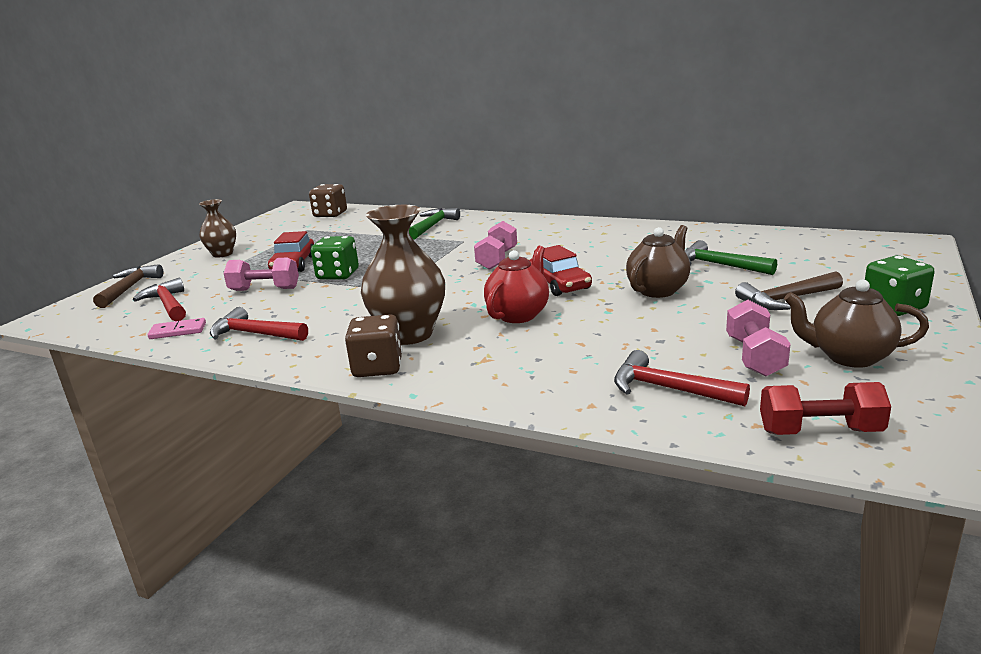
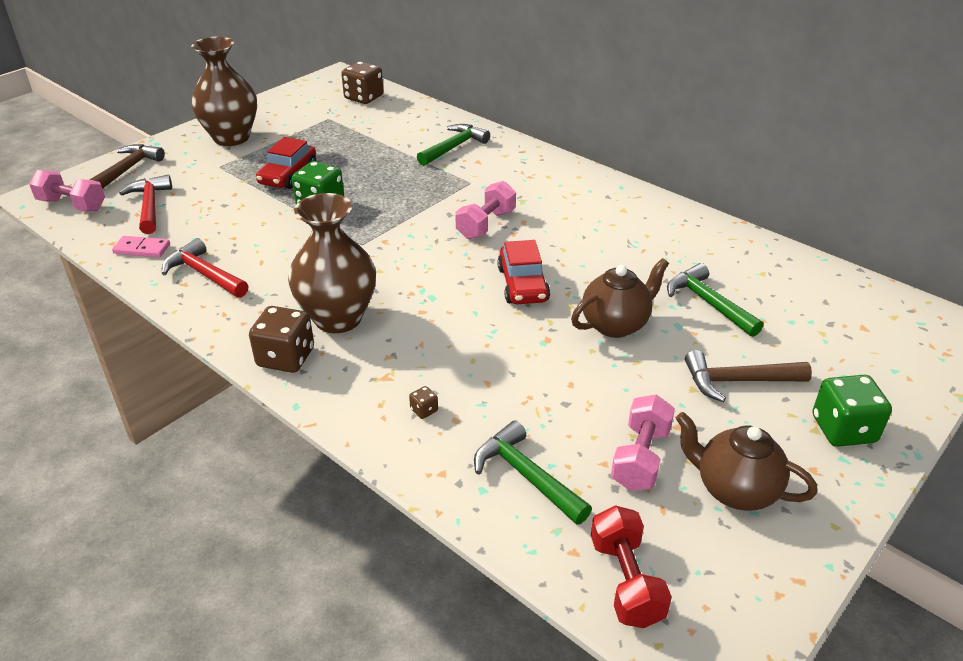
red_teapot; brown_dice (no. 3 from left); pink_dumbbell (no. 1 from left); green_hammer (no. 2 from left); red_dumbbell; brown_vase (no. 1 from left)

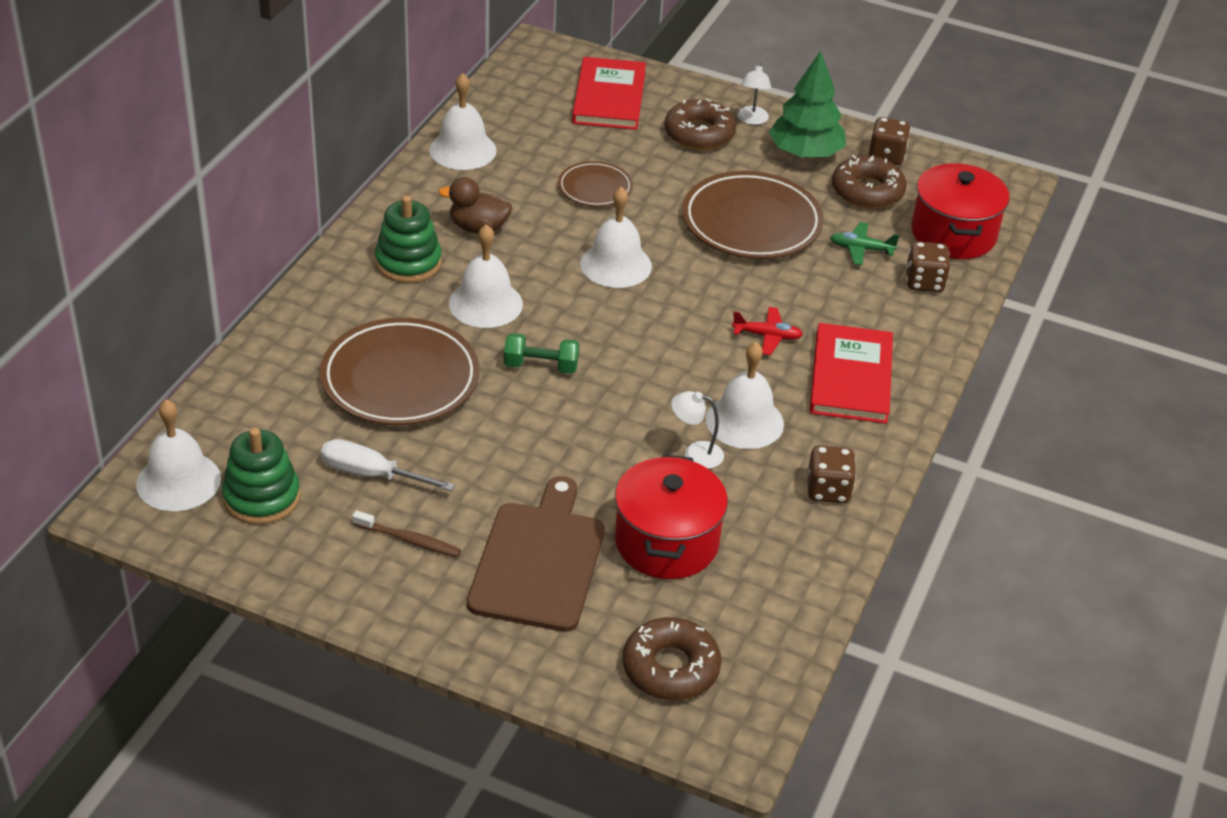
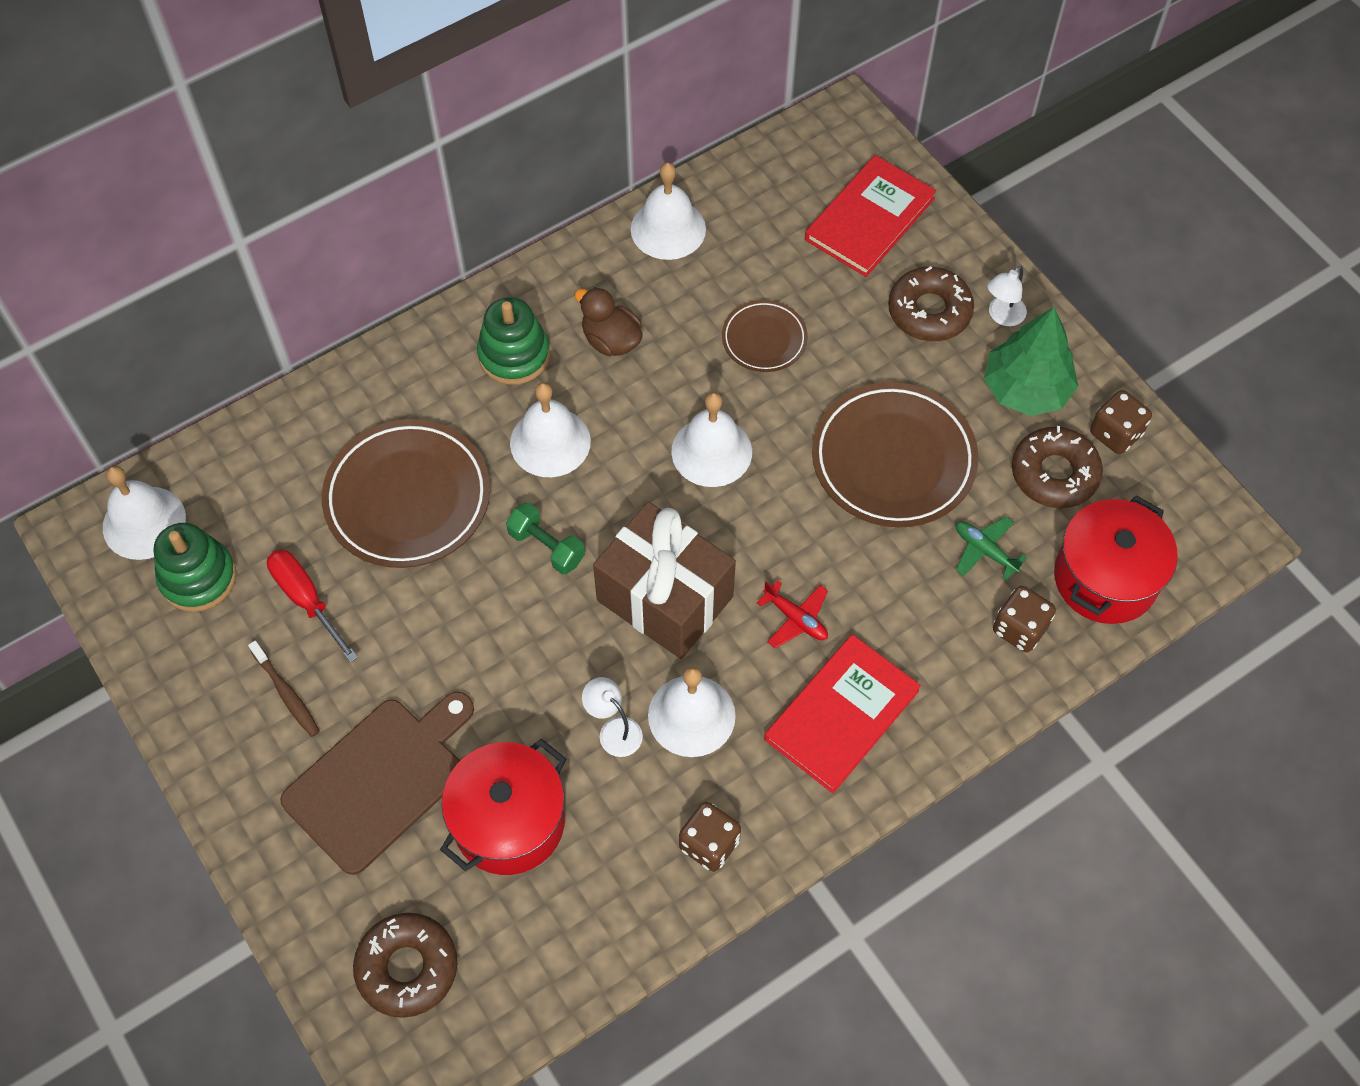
brown_gift; red_screwdriver

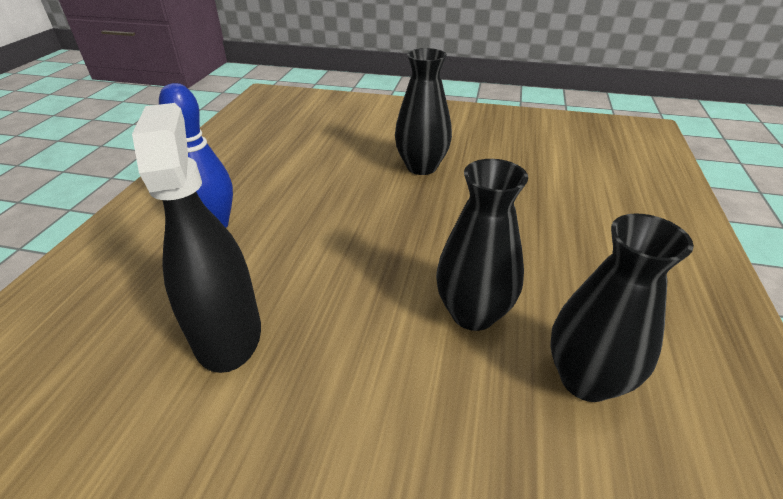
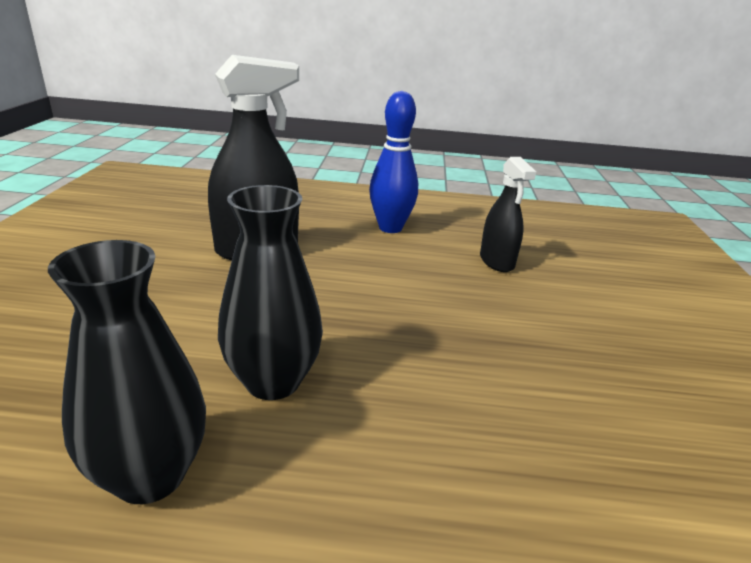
black_vase (no. 1 from left in the first image); black_spray_bottle (no. 2 from left)

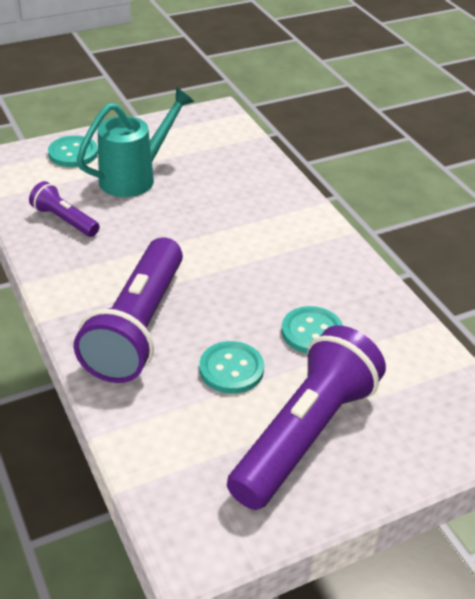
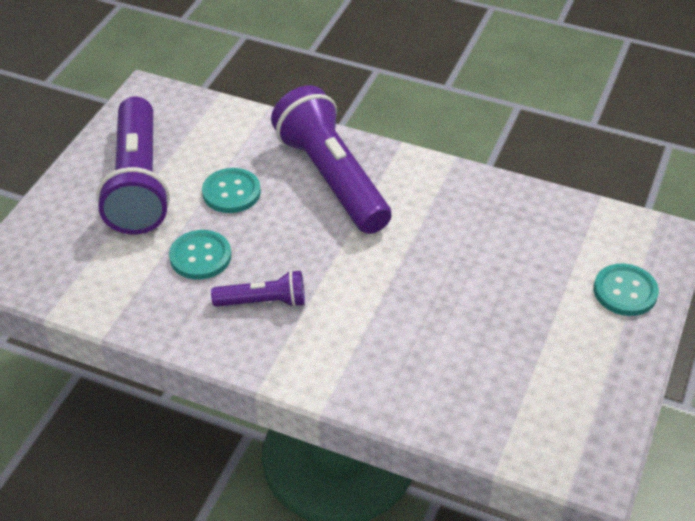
turquoise_watering_can; purple_flashlight (no. 2 from left)

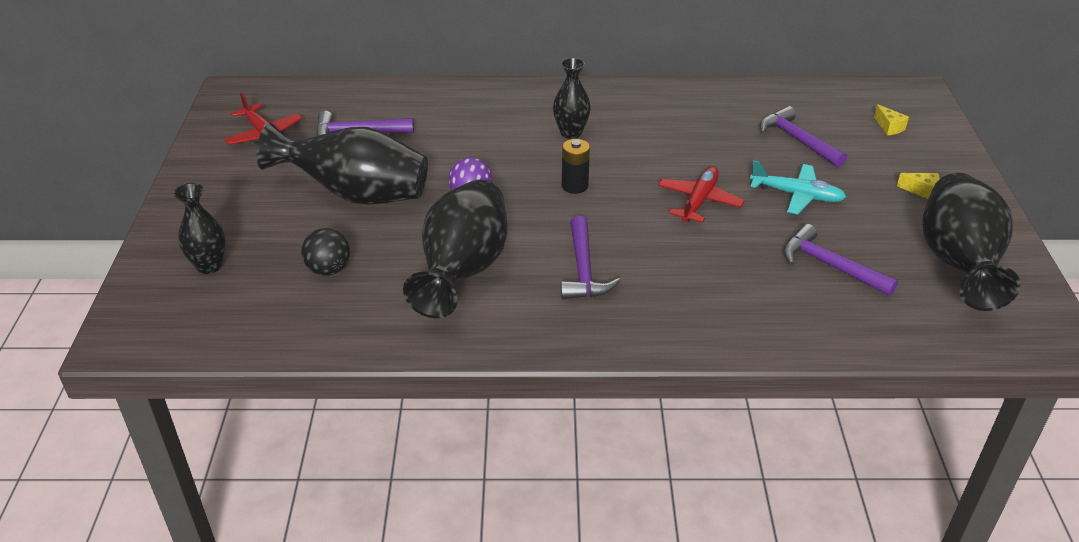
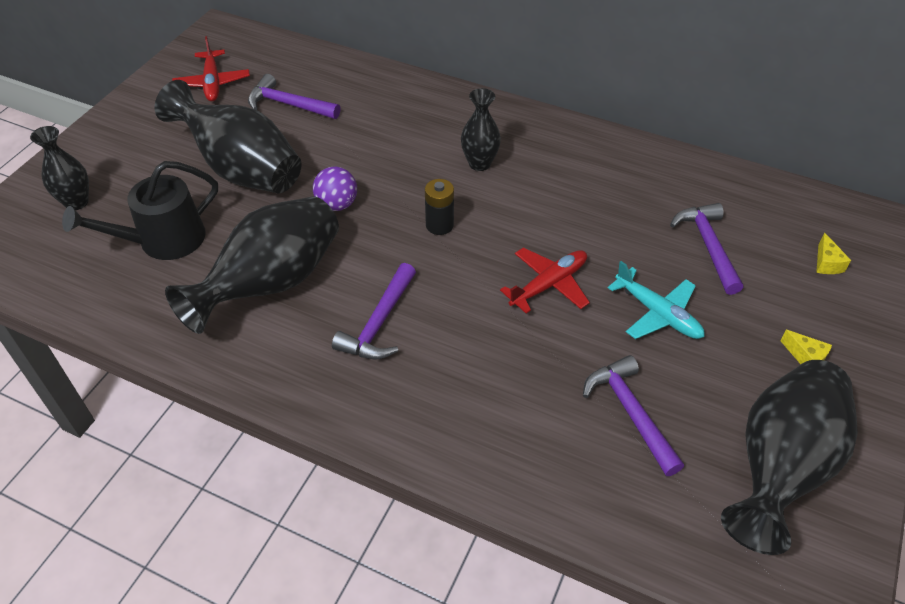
black_watering_can

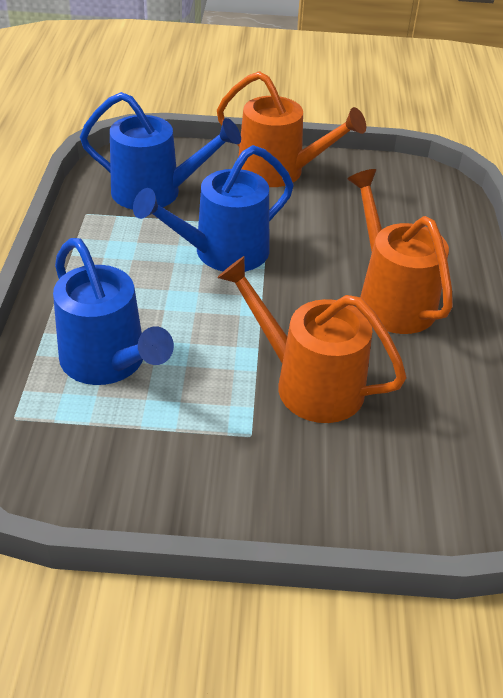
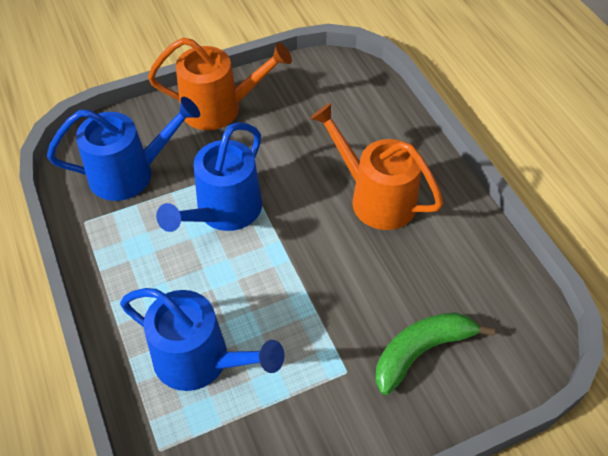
orange_watering_can (no. 2 from left in the first image); green_banana

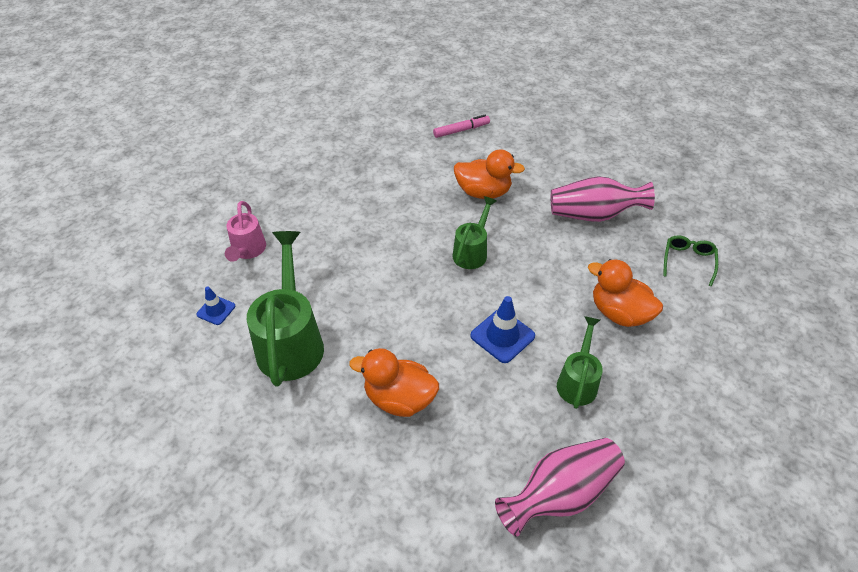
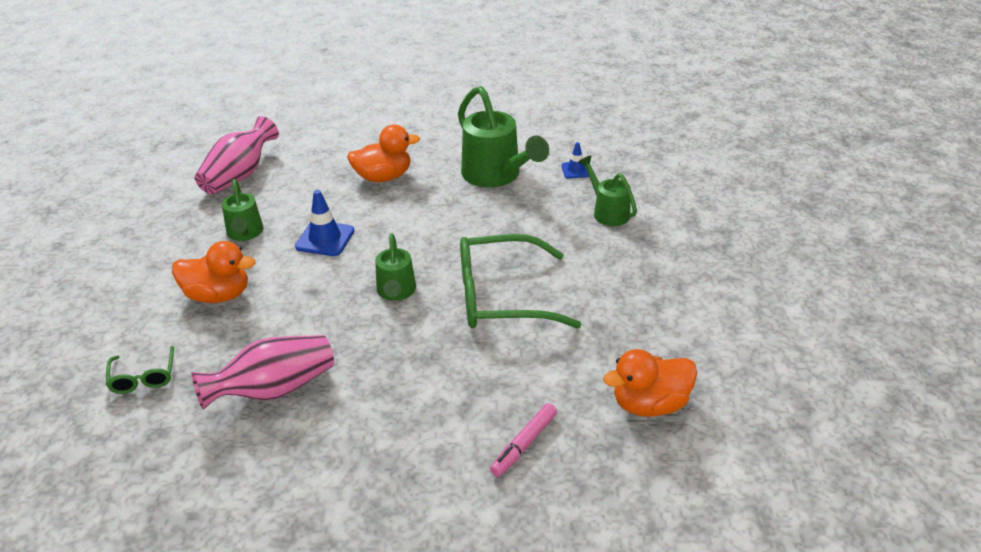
green_glasses (no. 2 from left); orange_duck (no. 3 from left); green_watering_can (no. 4 from left)

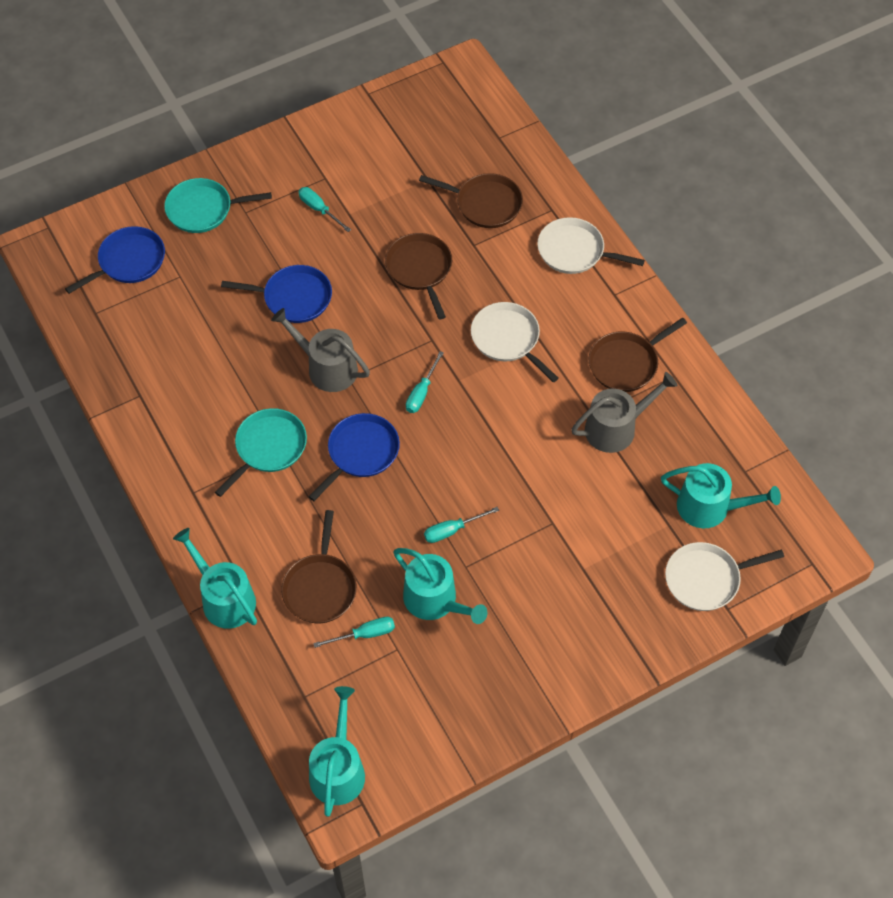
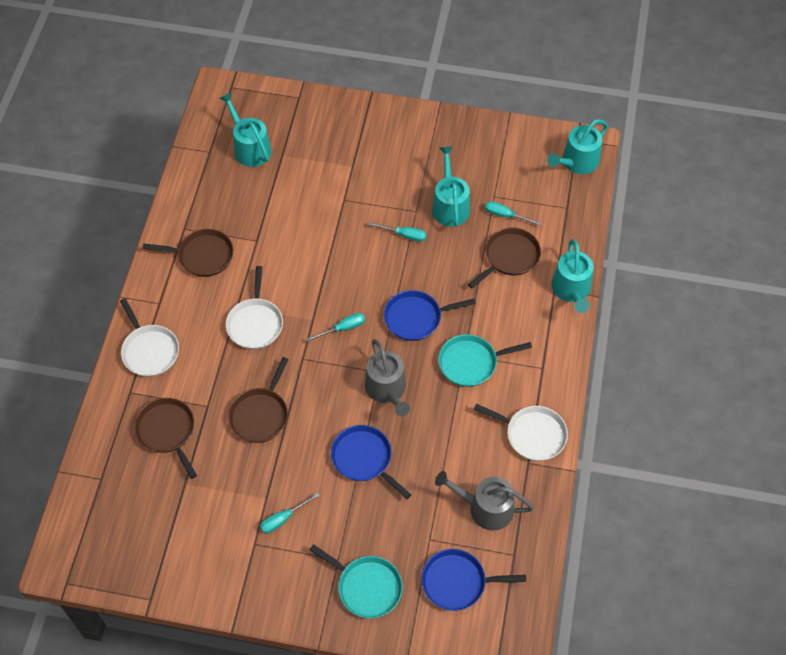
grey_watering_can (no. 2 from left); white_pan (no. 3 from left); turquoise_screwdriver (no. 1 from left)

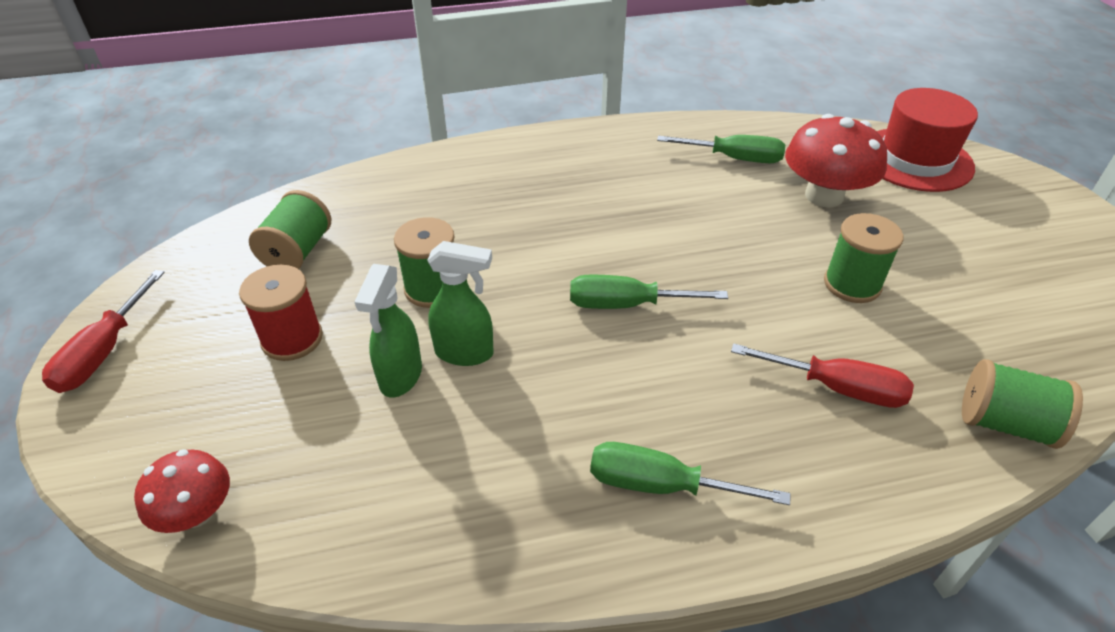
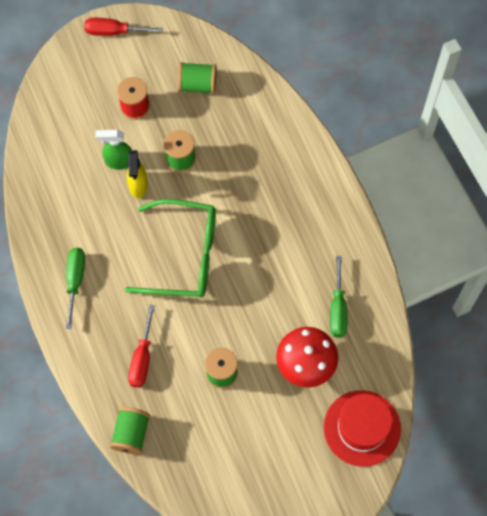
red_mushroom (no. 1 from left in the first image); green_glasses; yellow_spray_bottle

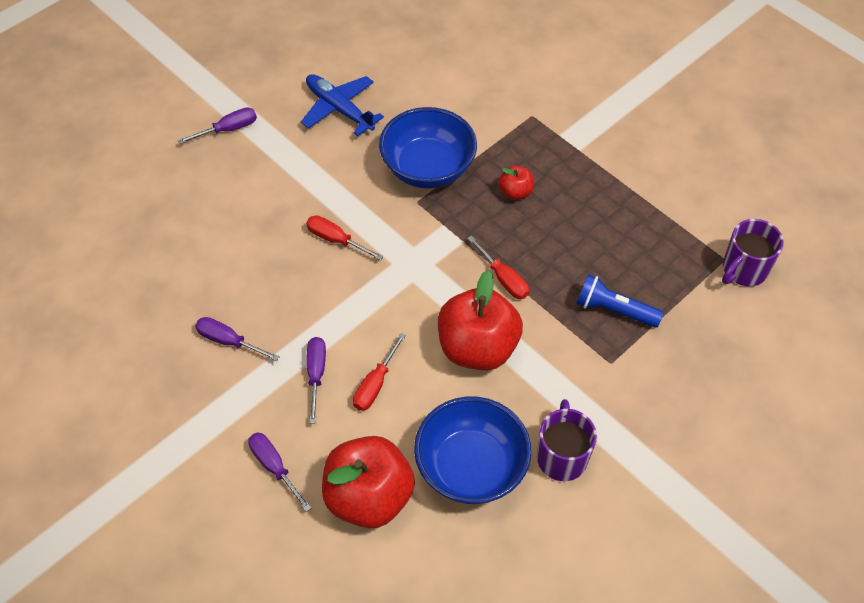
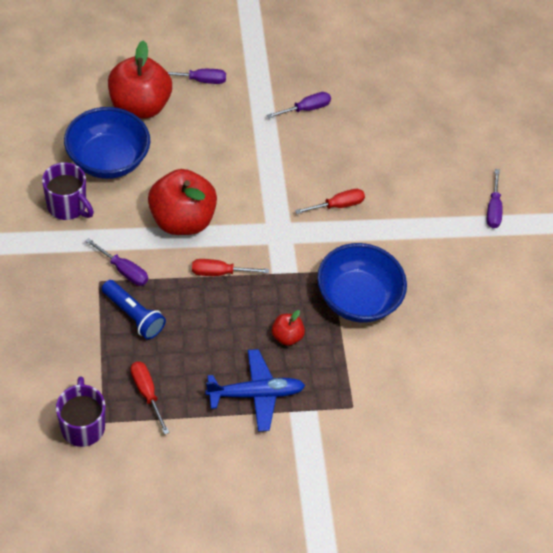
blue_plane; purple_screwdriver (no. 1 from left); red_screwdriver (no. 1 from left); blue_flashlight

